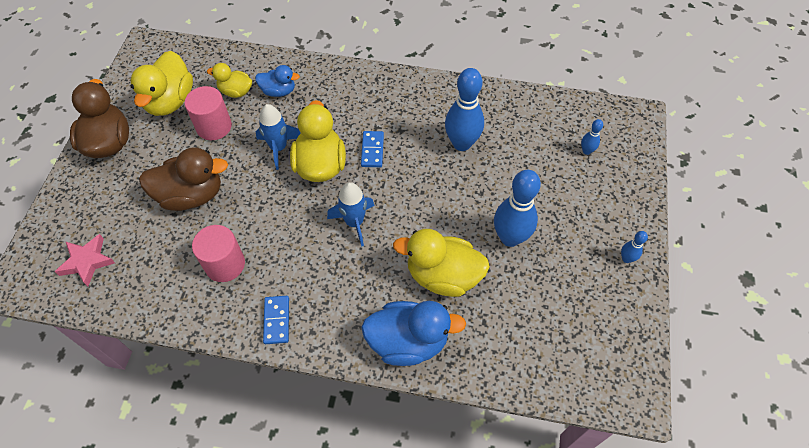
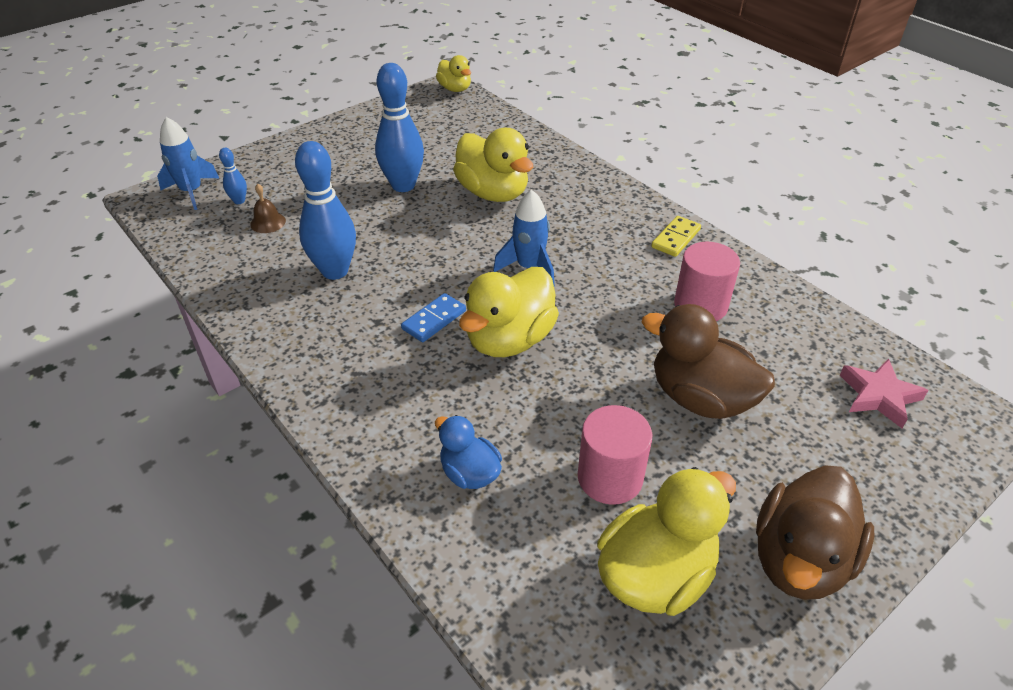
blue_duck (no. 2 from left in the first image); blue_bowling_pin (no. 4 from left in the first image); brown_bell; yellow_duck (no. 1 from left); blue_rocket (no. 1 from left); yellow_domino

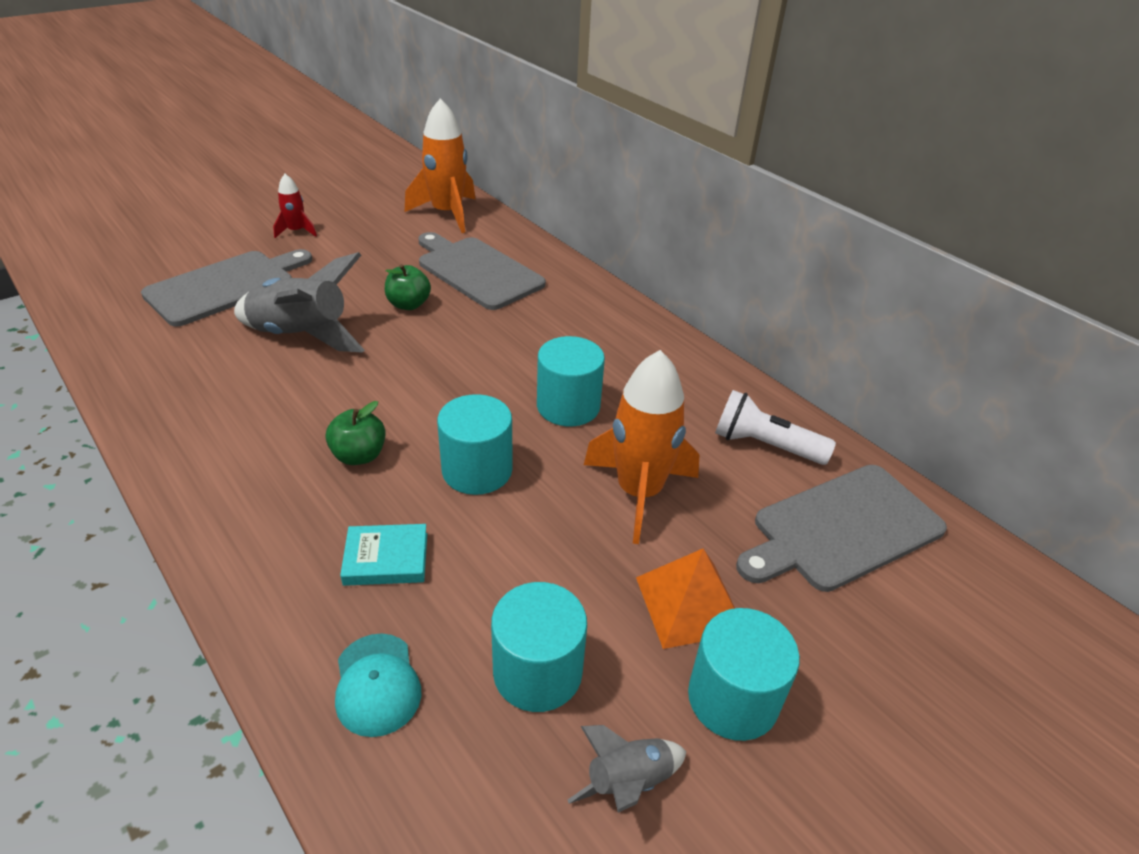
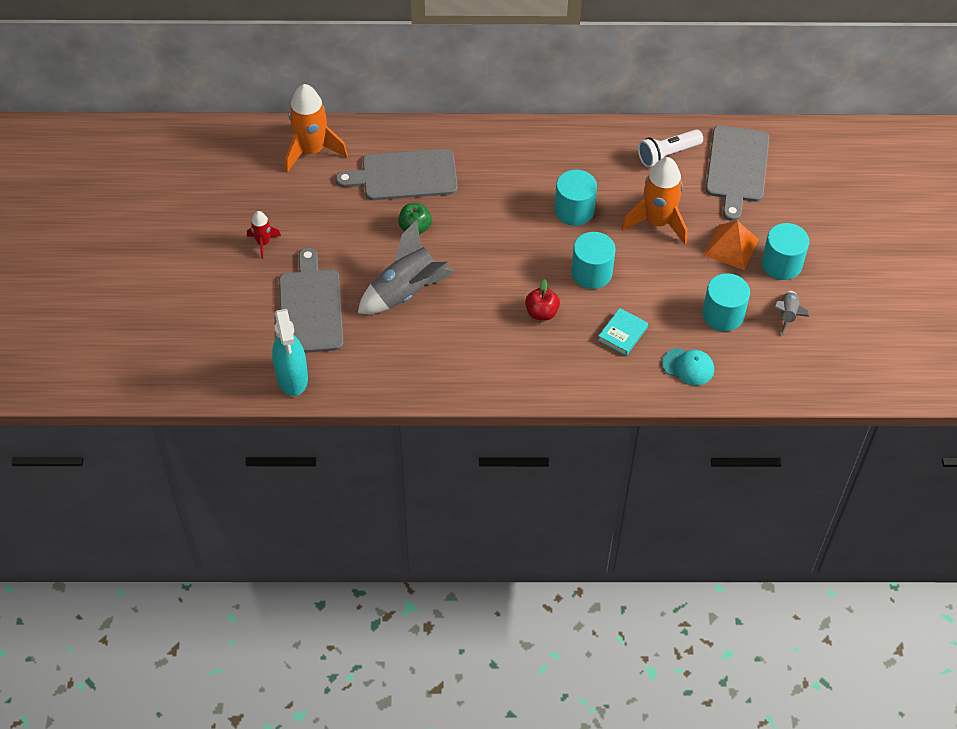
turquoise_spray_bottle; red_apple

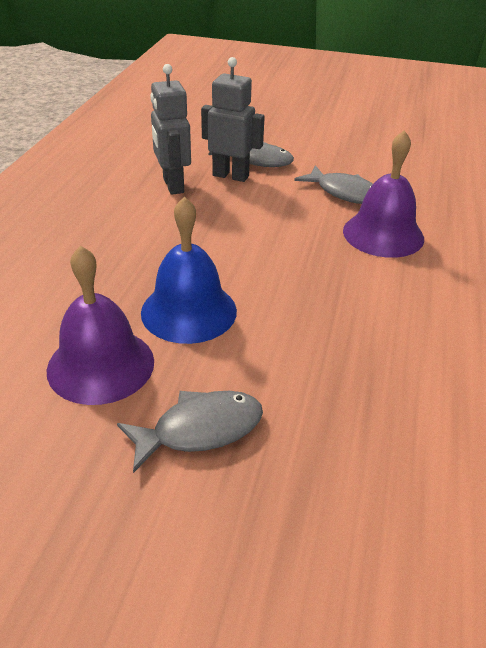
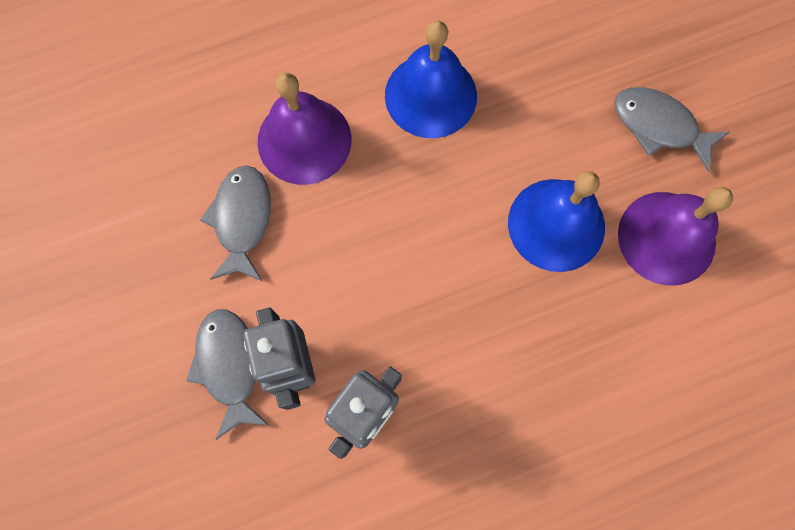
blue_bell (no. 1 from left)

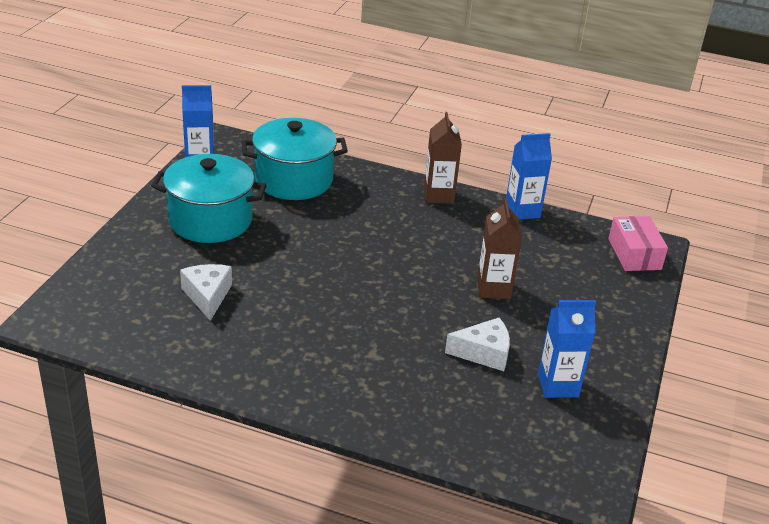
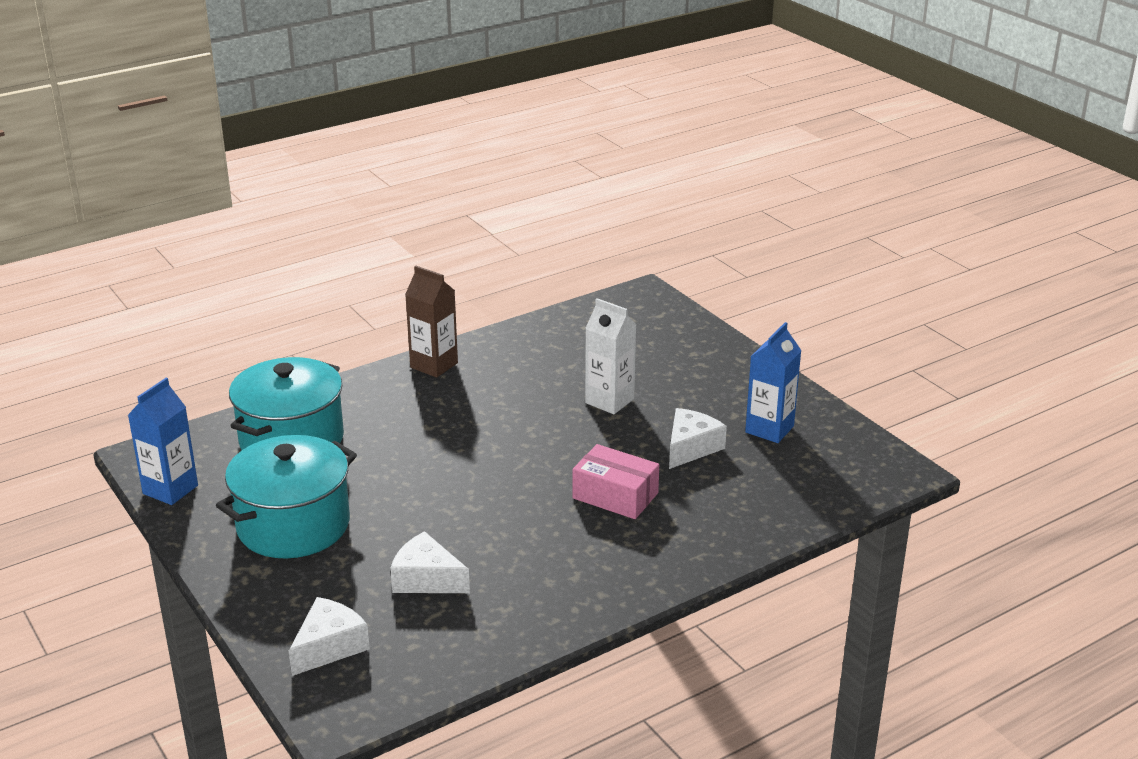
blue_carton (no. 2 from left in the first image); white_cheese (no. 1 from left); pink_box; white_carton

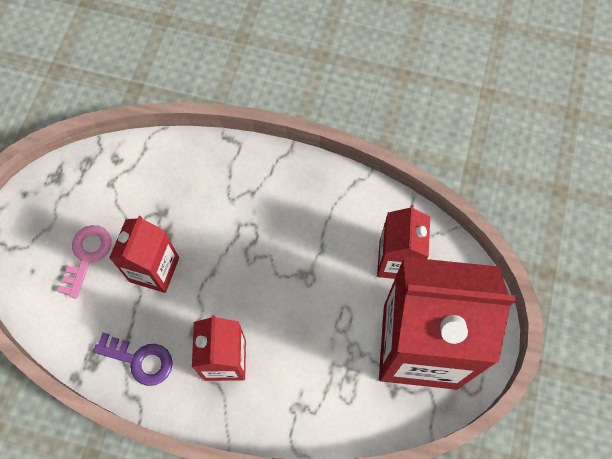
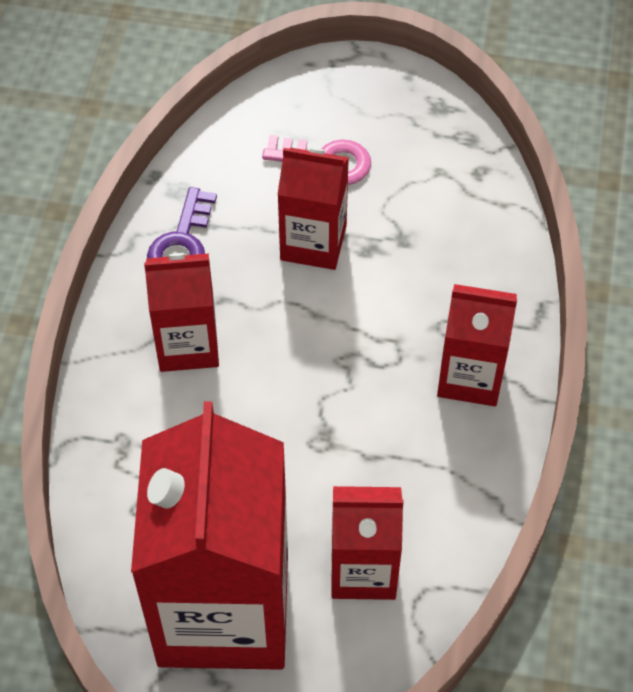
red_carton (no. 5 from left)

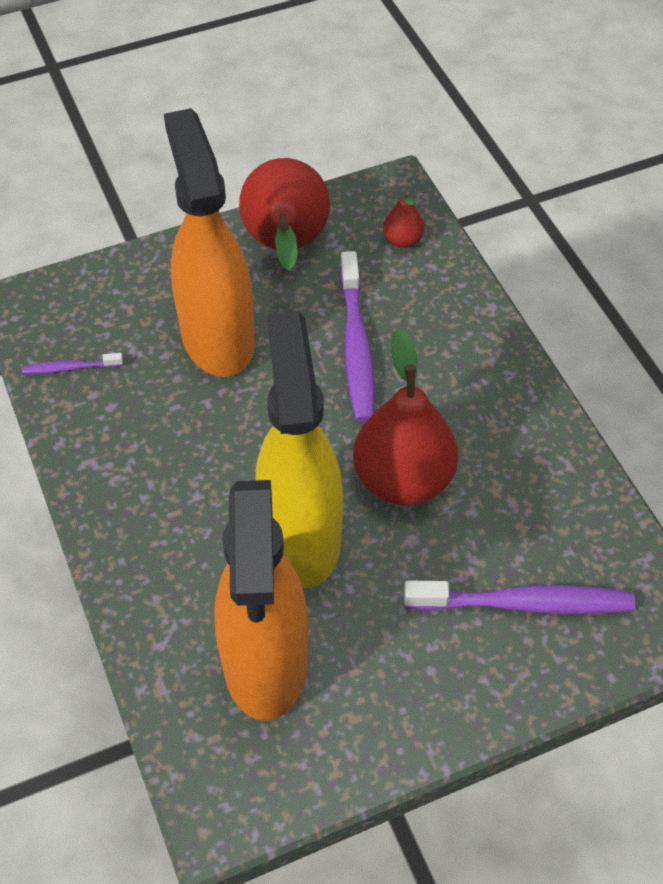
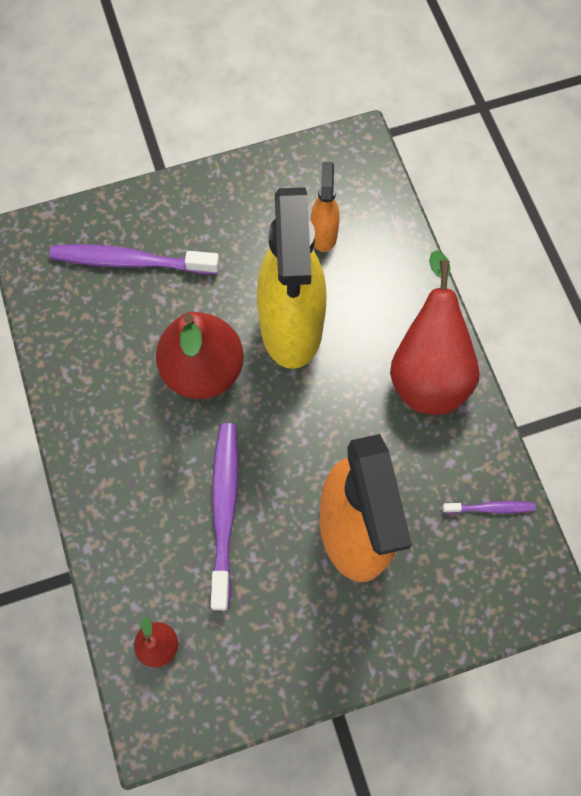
red_pear (no. 3 from left); orange_spray_bottle (no. 1 from left)

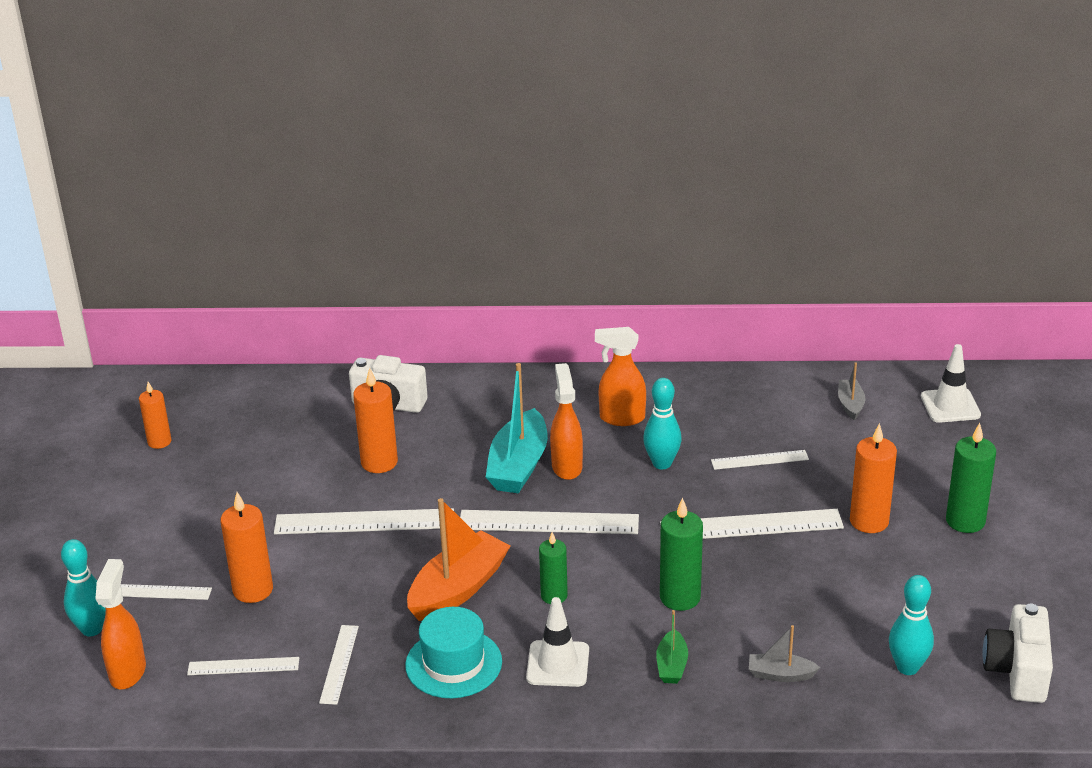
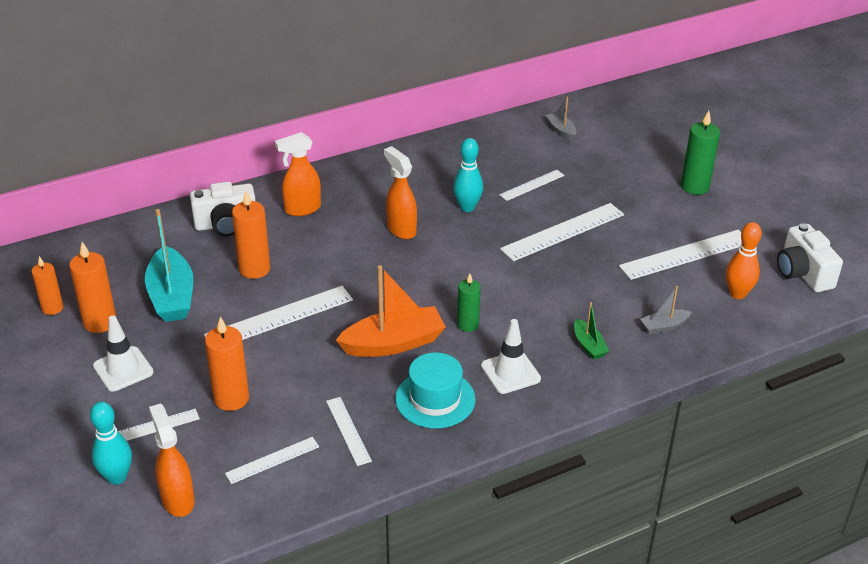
green_candle (no. 2 from left in the first image); white_ruler (no. 7 from left); turquoise_boat; orange_spray_bottle (no. 2 from left); orange_candle (no. 2 from left); white_traffic_cone (no. 1 from left); orange_bowling_pin; orange_boat

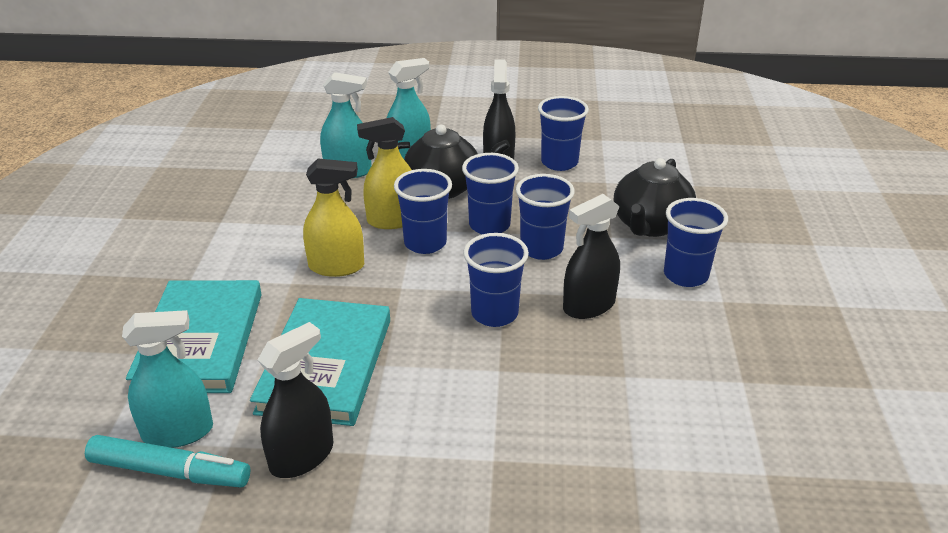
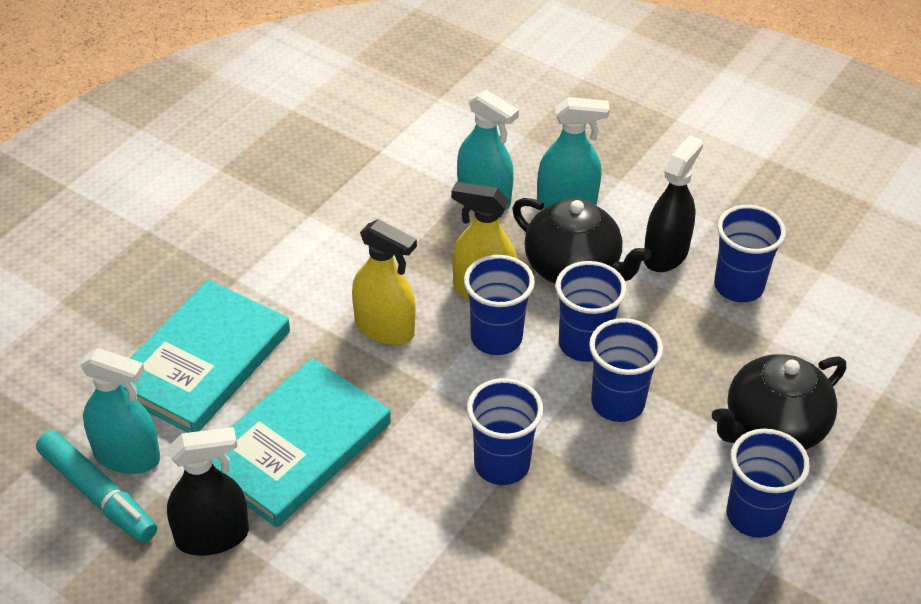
black_spray_bottle (no. 3 from left in the first image)

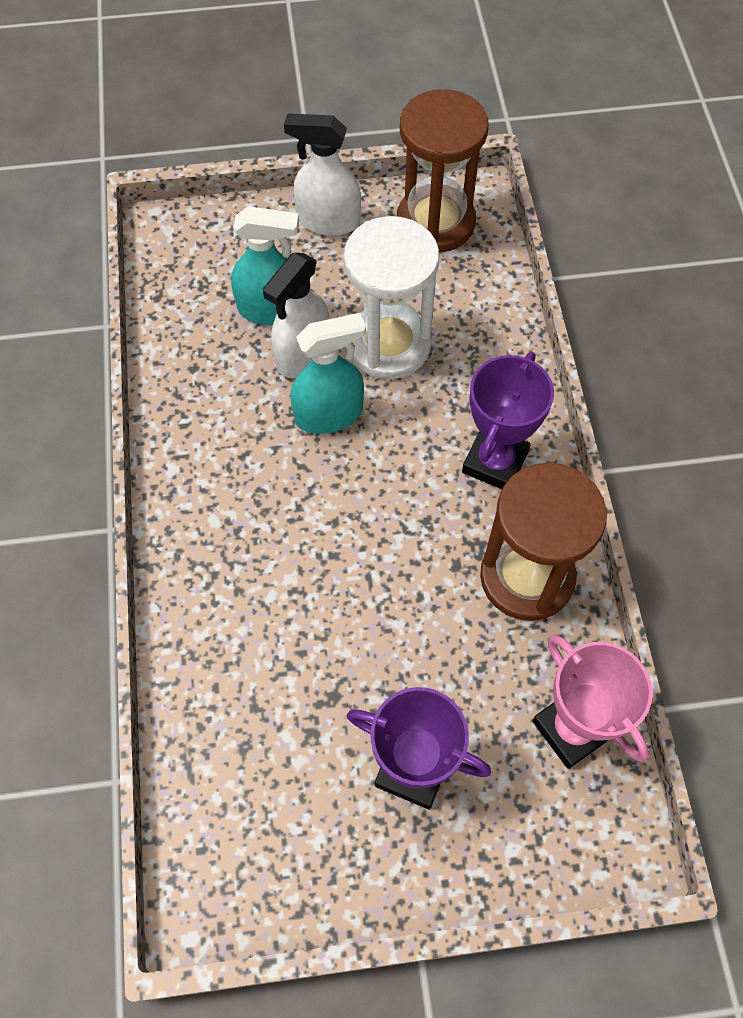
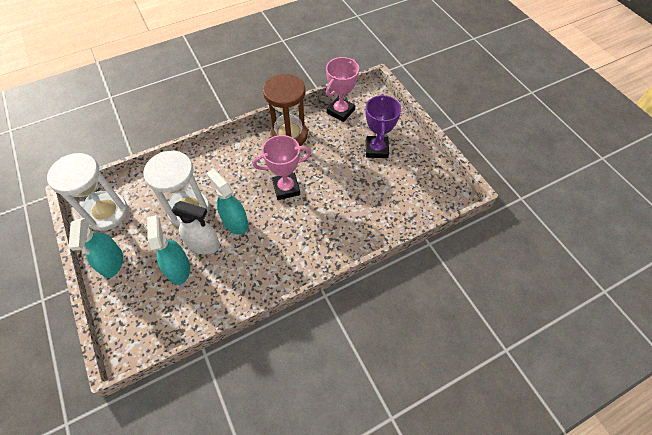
purple_trophy (no. 2 from left in the first image); pink_trophy (no. 1 from left); turquoise_spray_bottle (no. 1 from left); white_hourglass (no. 1 from left)

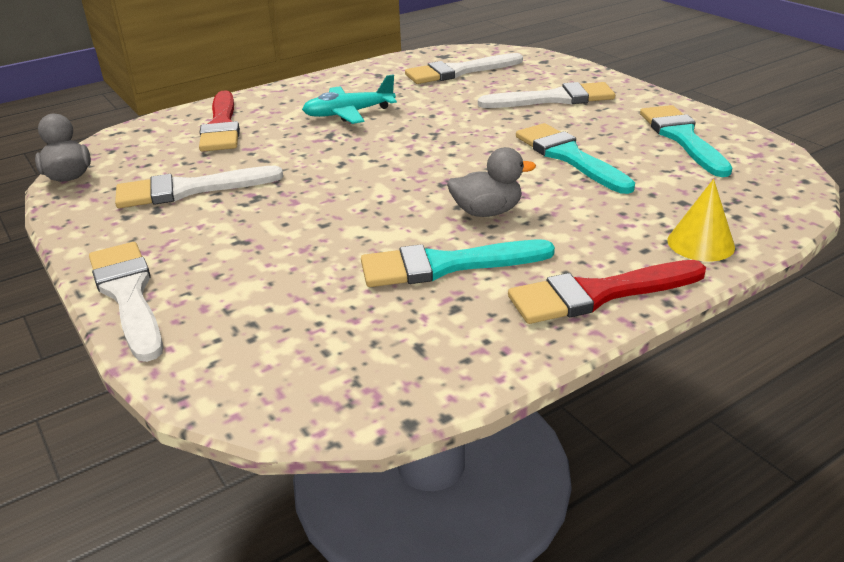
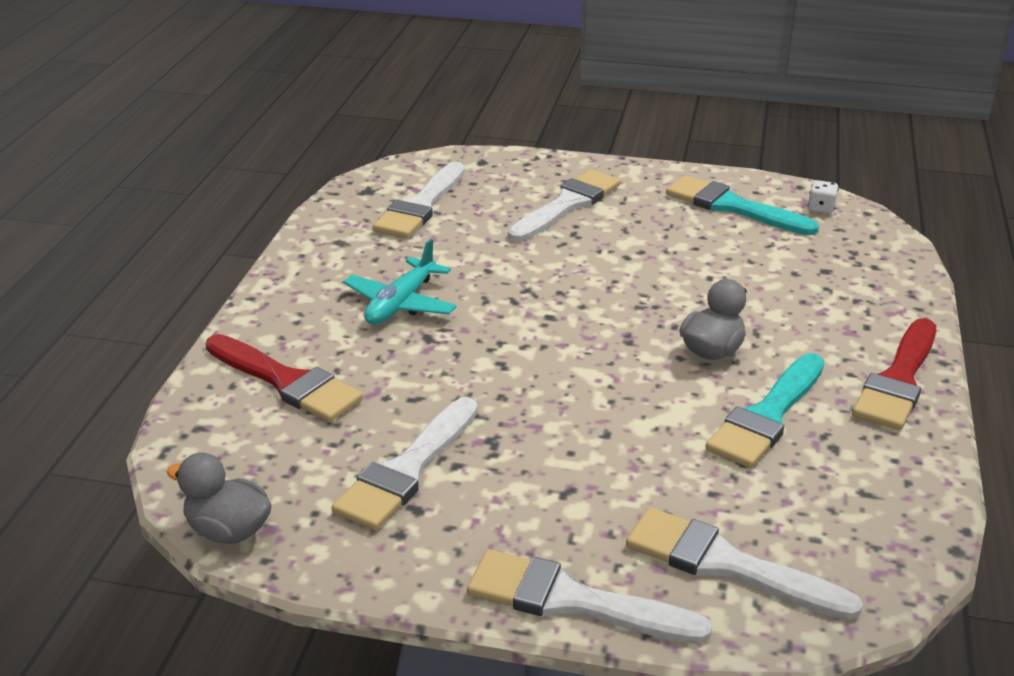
turquoise_brush (no. 2 from left in the first image); yellow_cone; white_brush (no. 5 from left); white_dice

